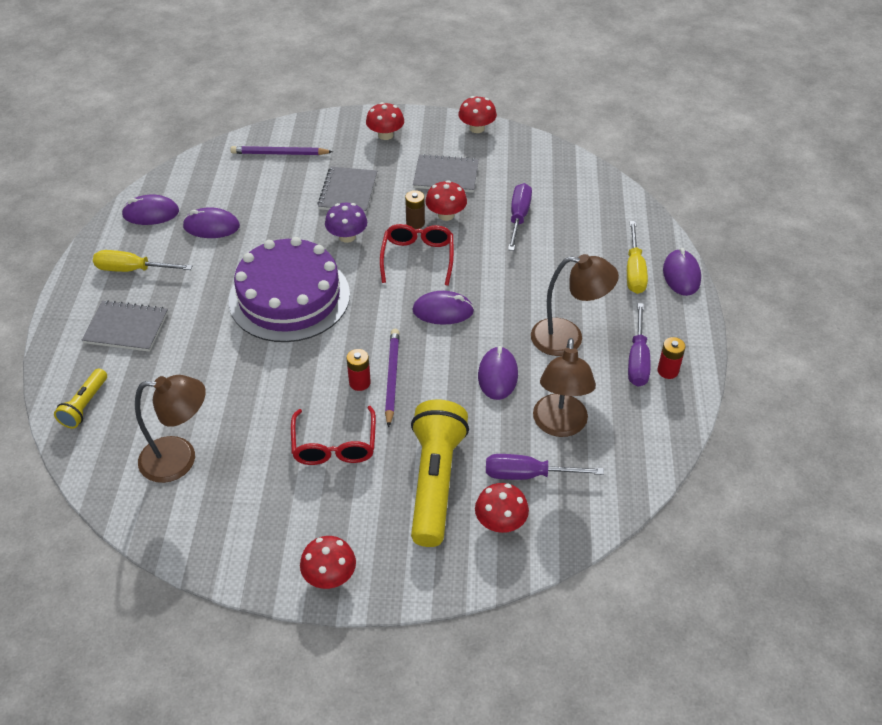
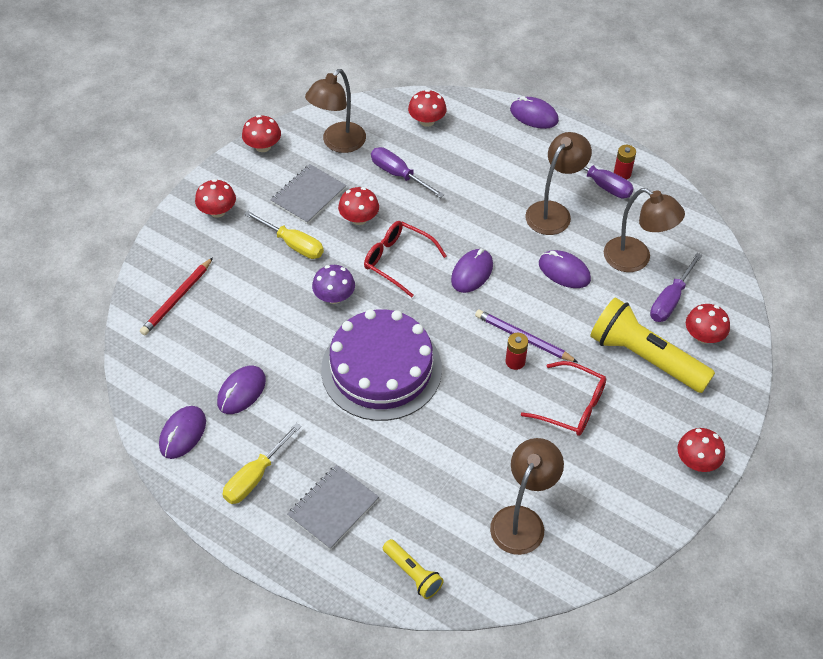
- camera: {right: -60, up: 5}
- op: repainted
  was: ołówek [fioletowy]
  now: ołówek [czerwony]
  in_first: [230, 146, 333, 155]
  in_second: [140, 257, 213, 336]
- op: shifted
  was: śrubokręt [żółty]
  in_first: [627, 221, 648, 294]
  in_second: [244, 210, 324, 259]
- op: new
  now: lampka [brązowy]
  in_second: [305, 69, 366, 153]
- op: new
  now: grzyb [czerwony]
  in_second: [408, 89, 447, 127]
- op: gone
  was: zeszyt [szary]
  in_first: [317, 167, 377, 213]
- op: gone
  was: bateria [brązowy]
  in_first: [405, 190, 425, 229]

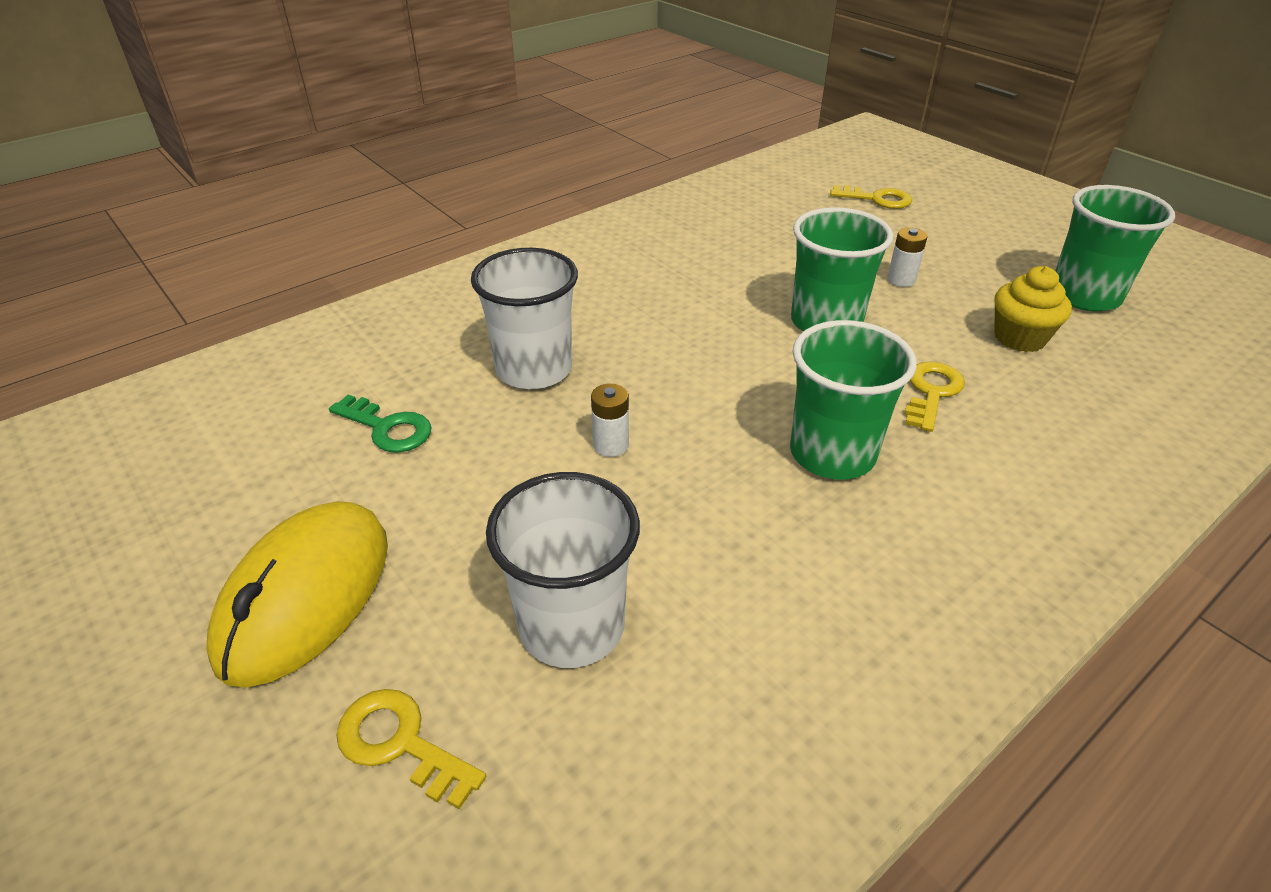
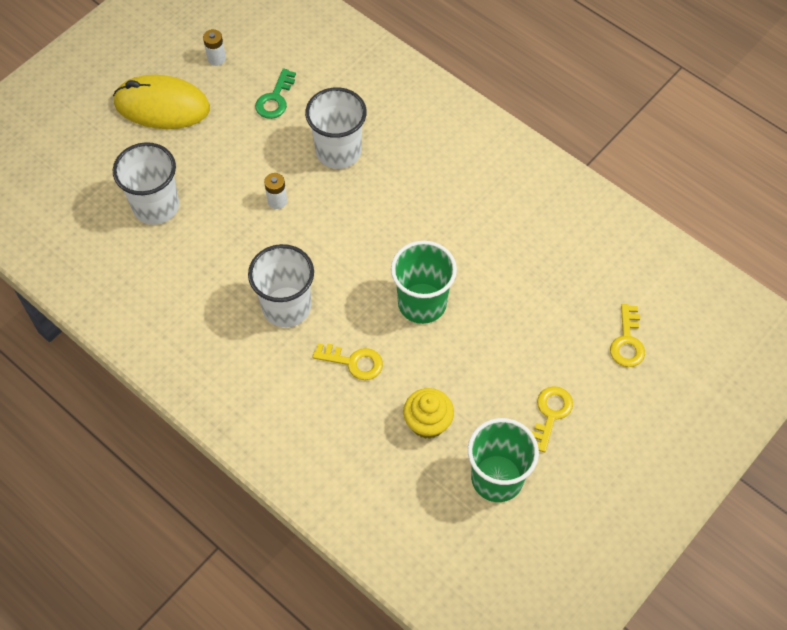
- camera: {right: 80, up: 20}
- op: shifted
  was: bateria [biały]
  in_first: [887, 227, 928, 287]
  in_second: [203, 29, 226, 66]
- op: repainted
  was: szklanka [zielony]
  now: szklanka [biały]
  in_first: [790, 320, 917, 479]
  in_second: [248, 244, 314, 327]
- op: shifted
  was: klucz [żółty]
  in_first: [336, 689, 486, 809]
  in_second: [532, 386, 573, 452]

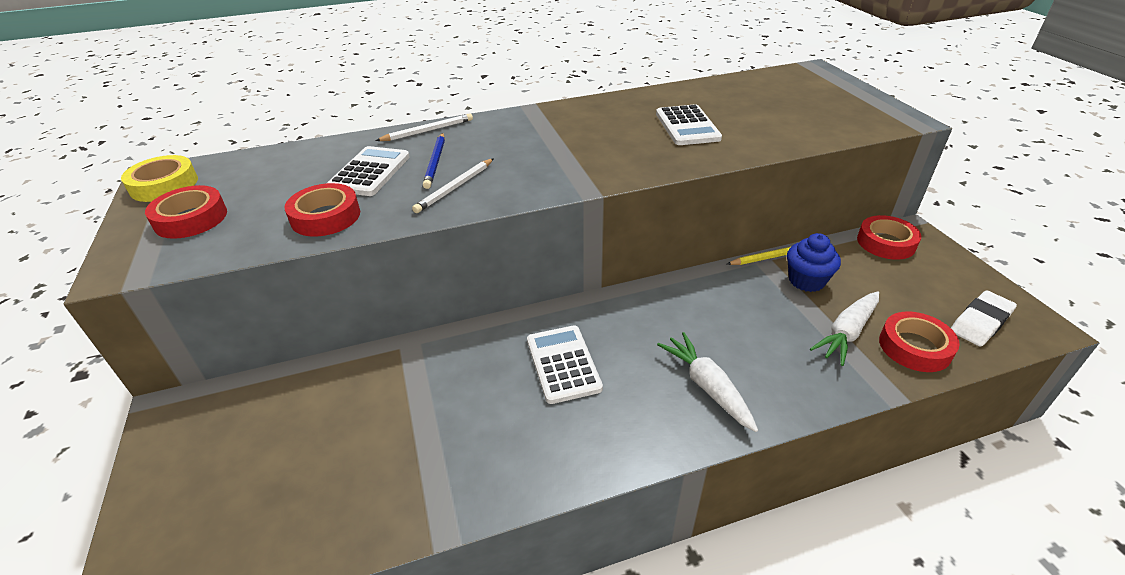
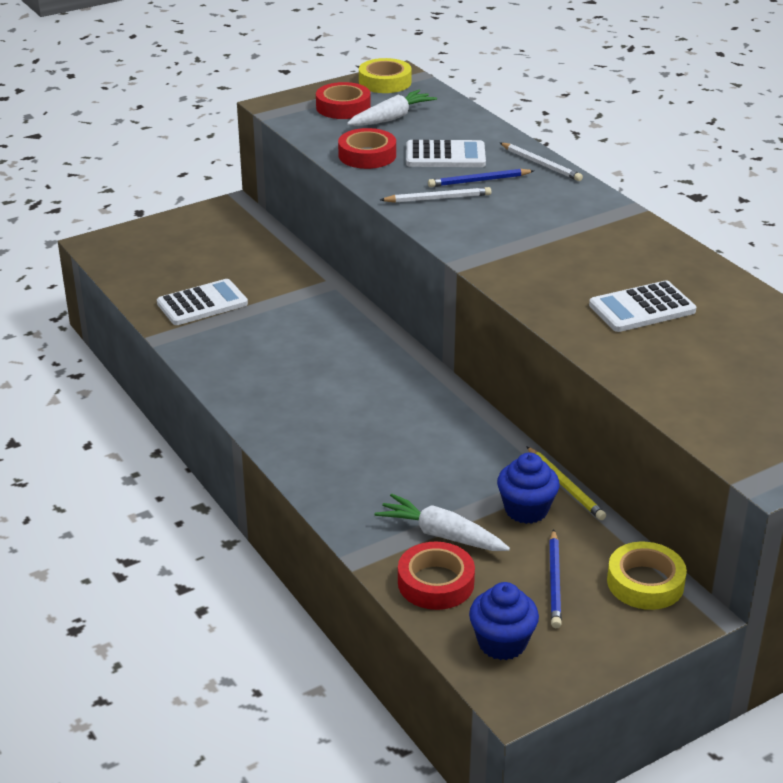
- camera: {right: 75, up: -5}
- op: shifted
  was: kalkulator [biały]
  in_first: [527, 325, 603, 404]
  in_second: [157, 279, 248, 325]
- op: shifted
  was: marchewka [biały]
  in_first: [657, 332, 758, 432]
  in_second: [347, 90, 437, 126]
- op: rotated
  was: ołówek [biały]
  in_first: [412, 158, 494, 213]
  in_second: [380, 187, 491, 203]
  clockwise: 150
- op: swapped
  was: gumka do mazania [biały]
  now: muffinka [niebieski]
  in_first: [951, 290, 1017, 347]
  in_second: [469, 582, 539, 660]
- op: new
  now: ołówek [niebieski]
  in_second: [549, 529, 562, 628]
- op: repainted
  was: taśma klejąca [czerwony]
  now: taśma klejąca [żółty]
  in_first: [857, 215, 921, 260]
  in_second: [607, 542, 687, 610]

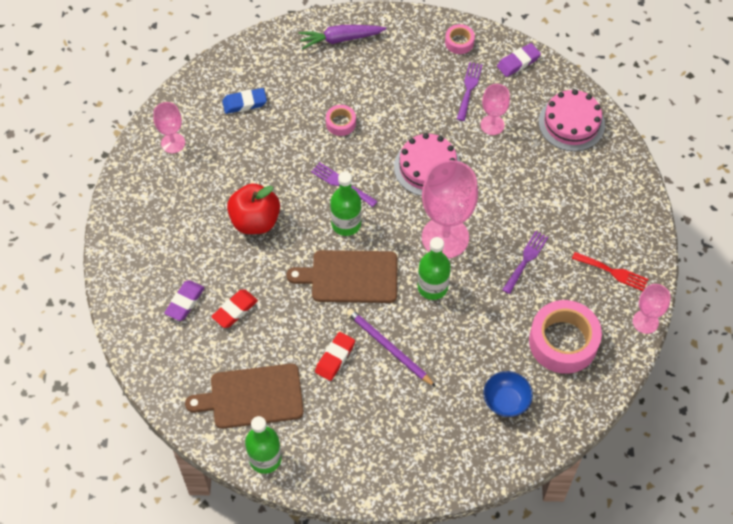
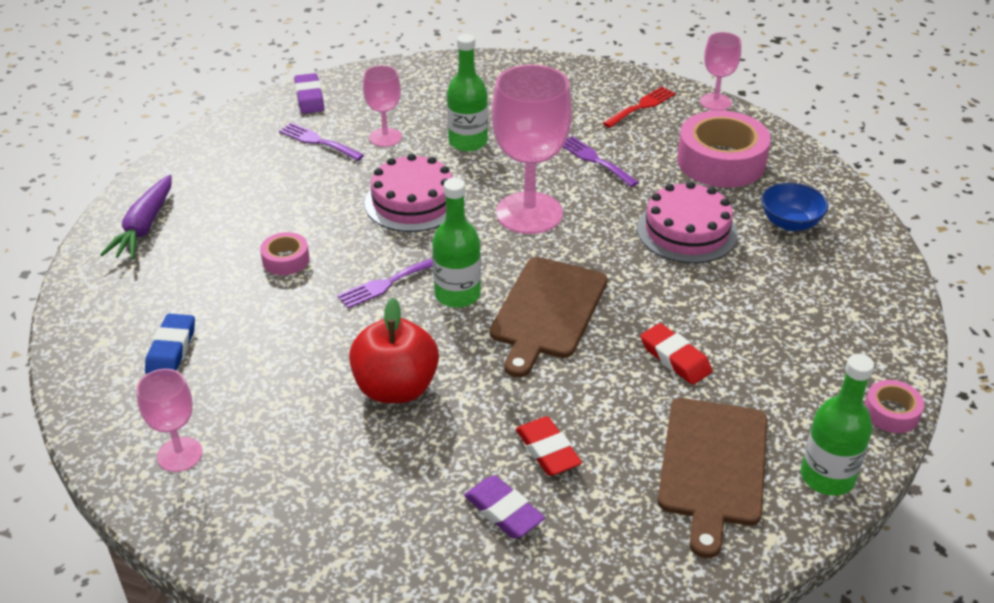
- camera: {right: -70, up: -20}
- op: shifted
  was: butelka [zielony]
  in_first: [418, 237, 451, 300]
  in_second: [447, 34, 488, 152]
- op: shifted
  was: tort [różowy]
  in_first: [539, 89, 605, 151]
  in_second: [637, 181, 738, 263]
- op: shifted
  was: taśma klejąca [różowy]
  in_first: [445, 24, 475, 54]
  in_second: [865, 380, 924, 433]
- op: gone
  was: ołówek [fioletowy]
  in_first: [347, 309, 436, 387]

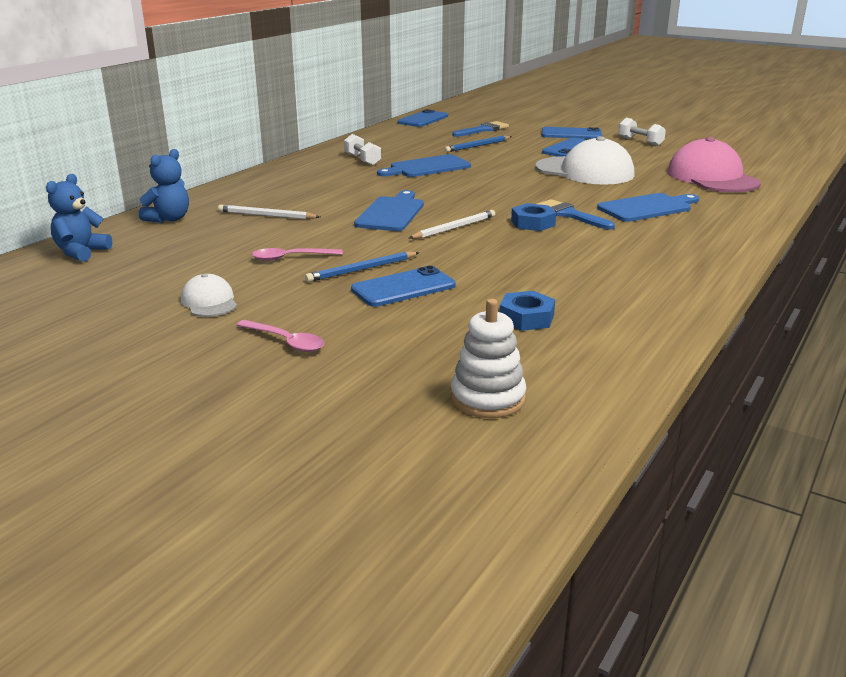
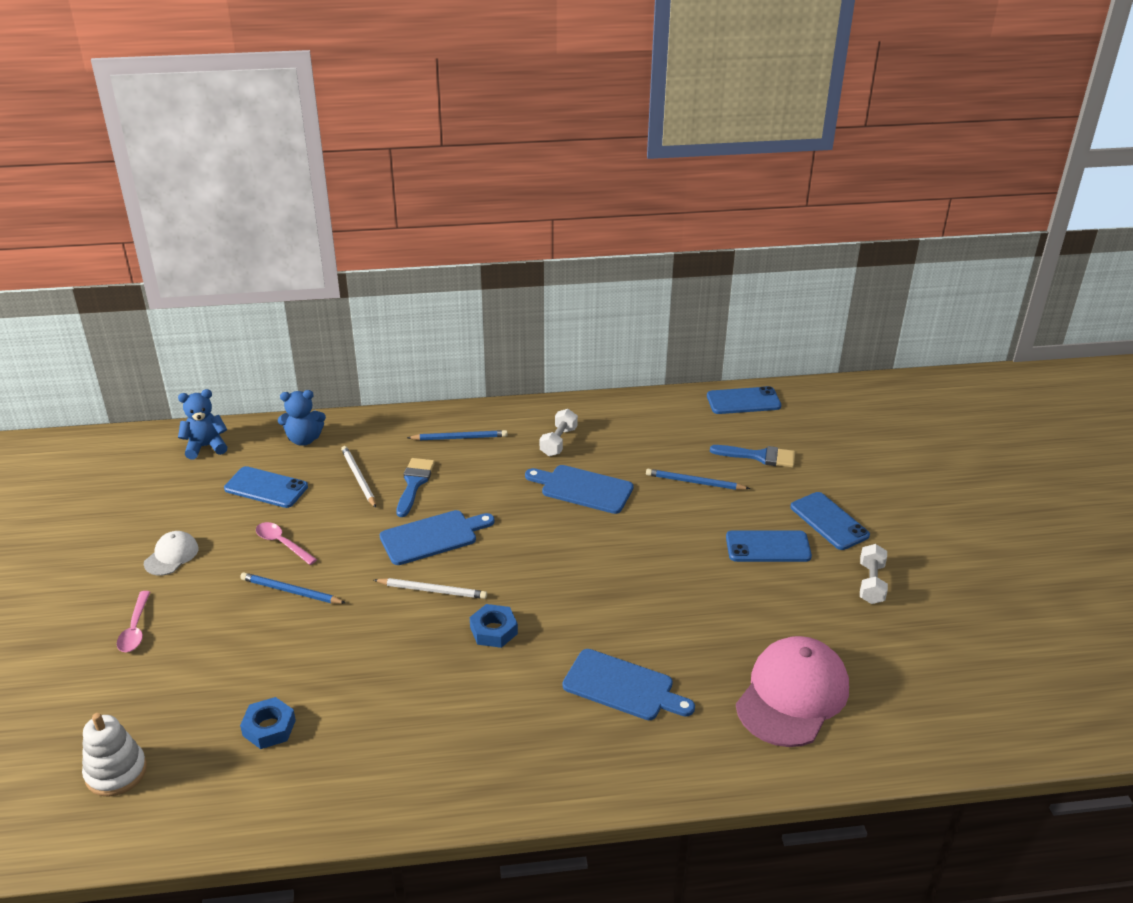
- camera: {right: 50, up: 10}
- op: shifted
  was: telefon [niebieski]
  in_first: [351, 266, 456, 307]
  in_second: [224, 466, 308, 508]
- op: shifted
  was: pędzel [niebieski]
  in_first: [537, 199, 615, 230]
  in_second: [396, 458, 435, 517]
- op: new
  now: ołówek [niebieski]
  in_second: [407, 430, 507, 440]
- op: gone
  was: czapka [biały]
  in_first: [536, 136, 634, 185]

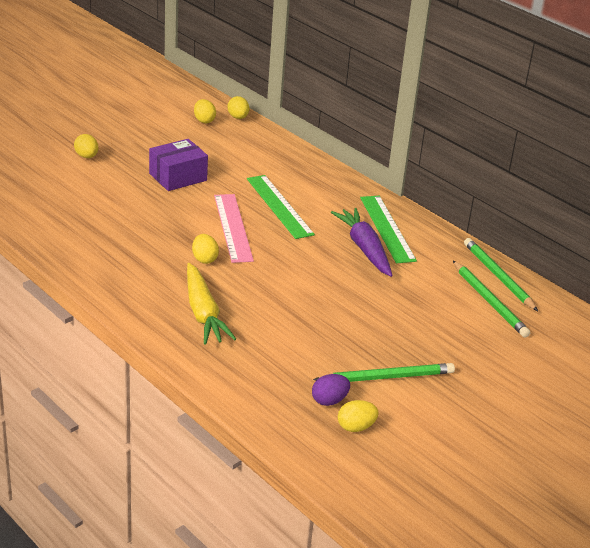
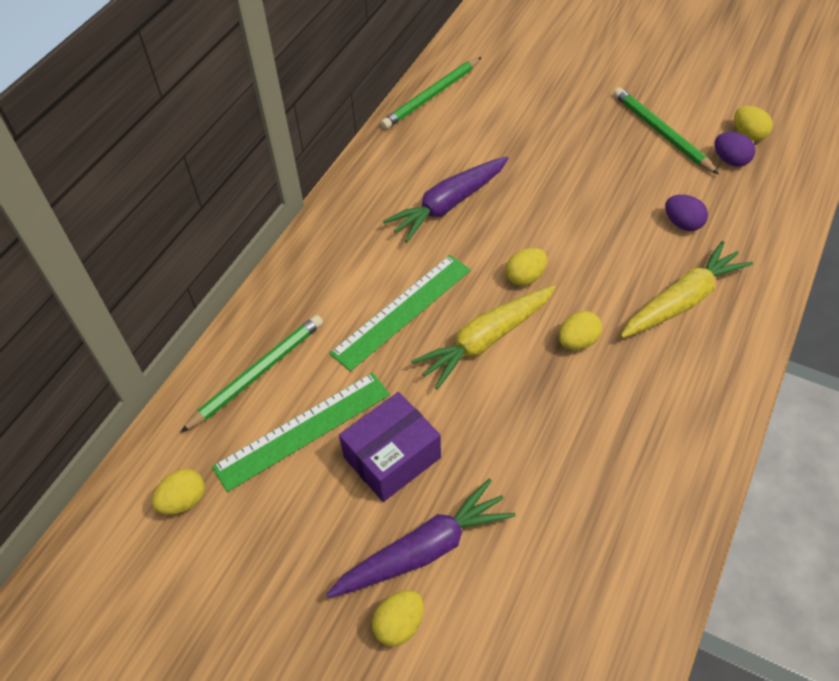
- camera: {right: -105, up: 20}
- op: shifted
  was: ołówek [zielony]
  in_first: [453, 261, 530, 337]
  in_second: [180, 315, 323, 433]
- op: shifted
  was: linijka [zielony]
  in_first: [360, 196, 417, 263]
  in_second: [212, 373, 390, 492]
- op: new
  now: marchewka [fioletowy]
  in_second: [326, 478, 516, 598]
- op: rotated
  was: pudełko [fioletowy]
  in_first: [149, 139, 208, 191]
  in_second: [339, 392, 441, 502]
  clockwise: -75
- op: swapped
  was: linijka [różowy]
  now: marchewka [żółty]
  in_first: [214, 194, 254, 263]
  in_second: [411, 285, 556, 390]
- op: shifted
  was: jajko [żółty]
  in_first: [228, 96, 249, 119]
  in_second: [506, 248, 547, 286]
- op: new
  now: jajko [fioletowy]
  in_second: [665, 195, 708, 231]

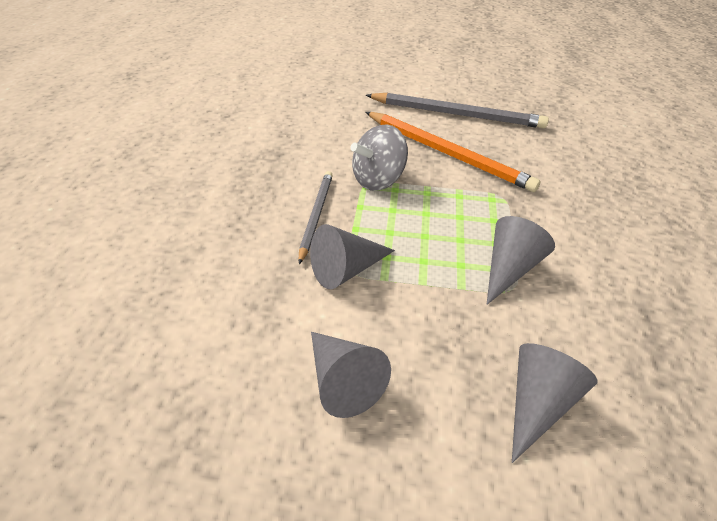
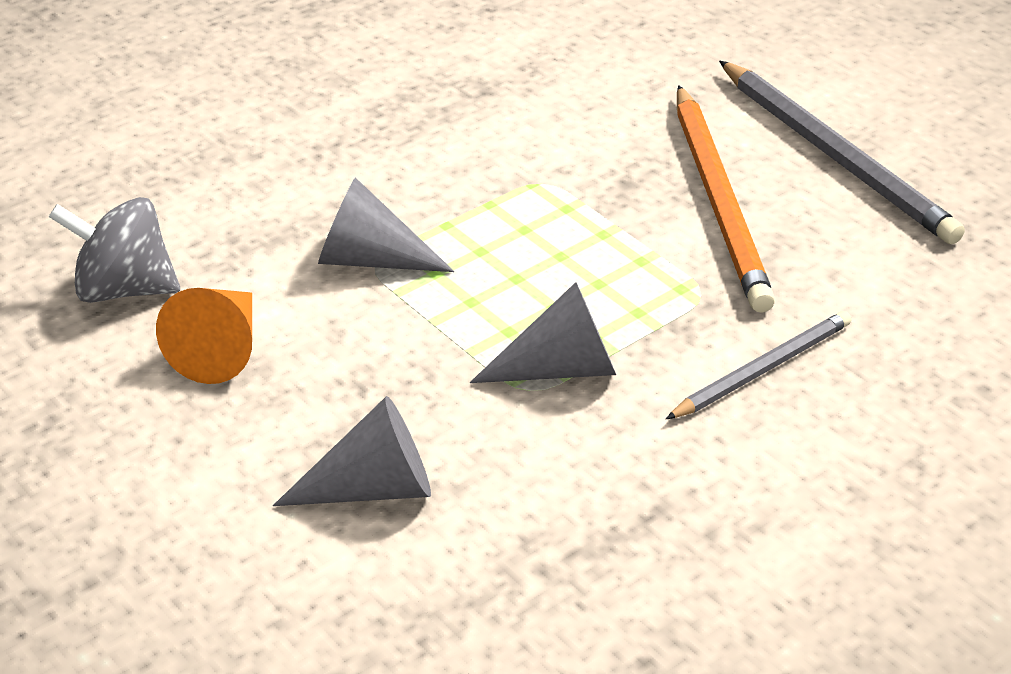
- camera: {right: 45, up: -5}
- op: shifted
  was: bączek [szary]
  in_first: [351, 124, 408, 191]
  in_second: [49, 197, 180, 303]
- op: repainted
  was: stożek [szary]
  now: stożek [pomarańczowy]
  in_first: [311, 332, 391, 418]
  in_second: [156, 288, 252, 384]
- op: shifted
  was: ołówek [szary]
  in_first: [299, 171, 333, 264]
  in_second: [666, 311, 852, 419]

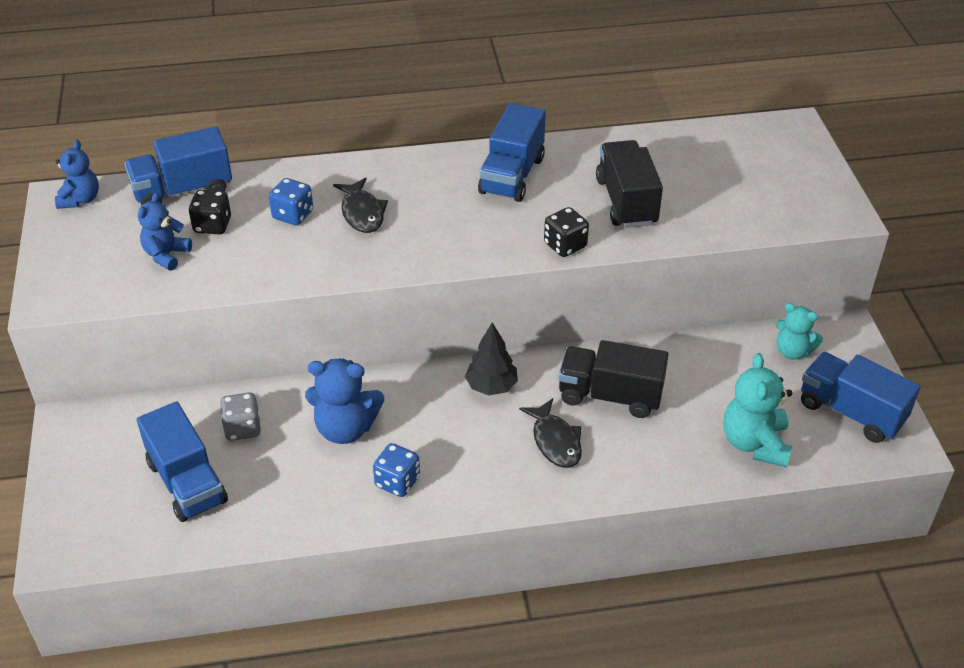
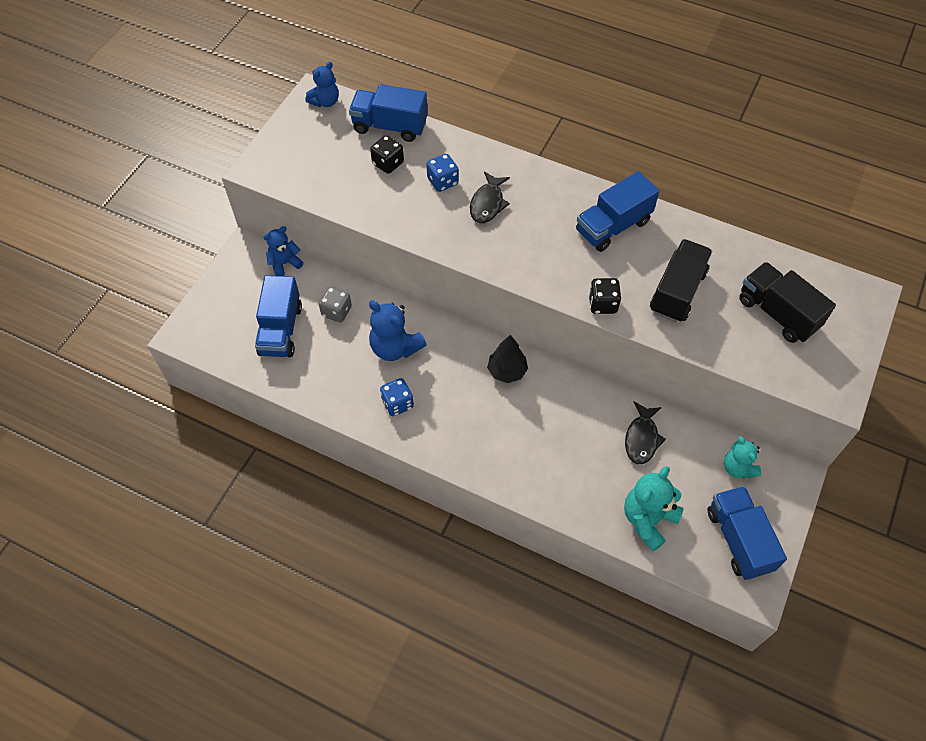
- camera: {right: 35, up: 15}
- op: shifted
  was: miś [niebieski]
  in_first: [138, 192, 192, 271]
  in_second: [263, 226, 303, 276]
- op: shifted
  was: ryba [czarny]
  in_first: [519, 398, 582, 468]
  in_second: [625, 401, 666, 464]
- op: shifted
  was: ciężarówka [czarny]
  in_first: [558, 340, 669, 418]
  in_second: [739, 262, 836, 343]

